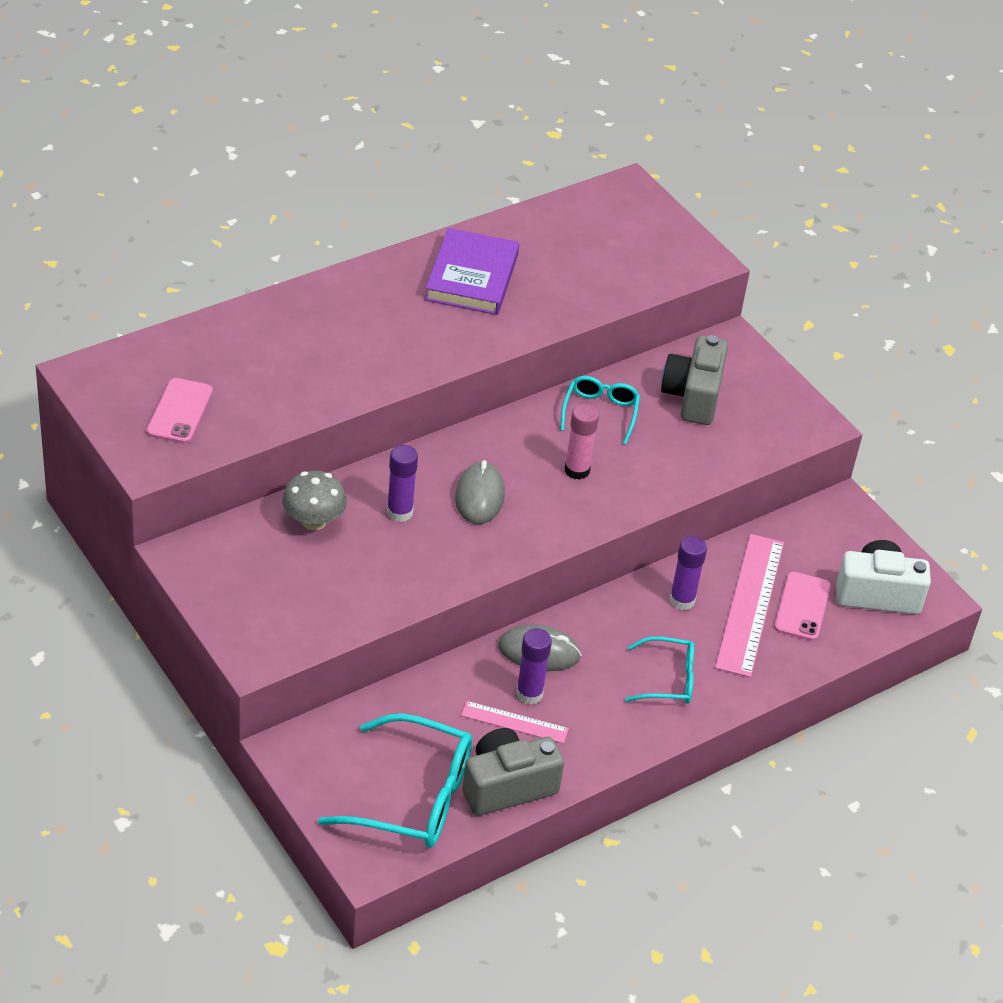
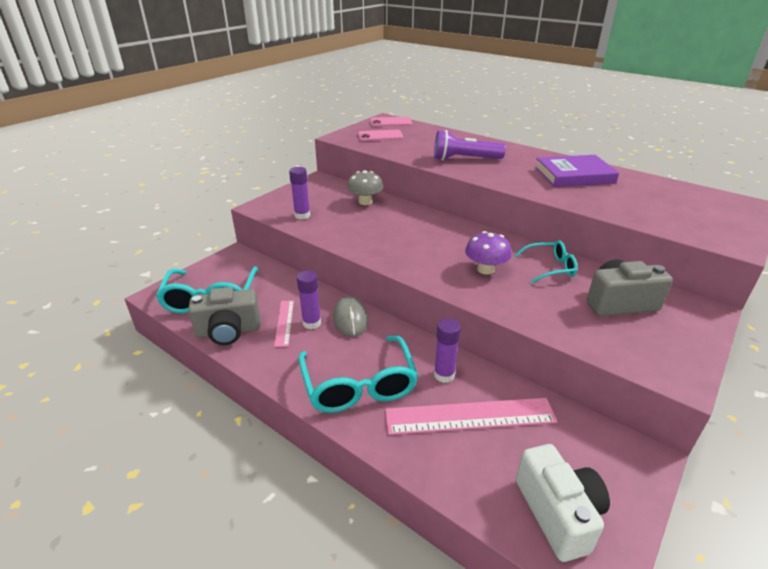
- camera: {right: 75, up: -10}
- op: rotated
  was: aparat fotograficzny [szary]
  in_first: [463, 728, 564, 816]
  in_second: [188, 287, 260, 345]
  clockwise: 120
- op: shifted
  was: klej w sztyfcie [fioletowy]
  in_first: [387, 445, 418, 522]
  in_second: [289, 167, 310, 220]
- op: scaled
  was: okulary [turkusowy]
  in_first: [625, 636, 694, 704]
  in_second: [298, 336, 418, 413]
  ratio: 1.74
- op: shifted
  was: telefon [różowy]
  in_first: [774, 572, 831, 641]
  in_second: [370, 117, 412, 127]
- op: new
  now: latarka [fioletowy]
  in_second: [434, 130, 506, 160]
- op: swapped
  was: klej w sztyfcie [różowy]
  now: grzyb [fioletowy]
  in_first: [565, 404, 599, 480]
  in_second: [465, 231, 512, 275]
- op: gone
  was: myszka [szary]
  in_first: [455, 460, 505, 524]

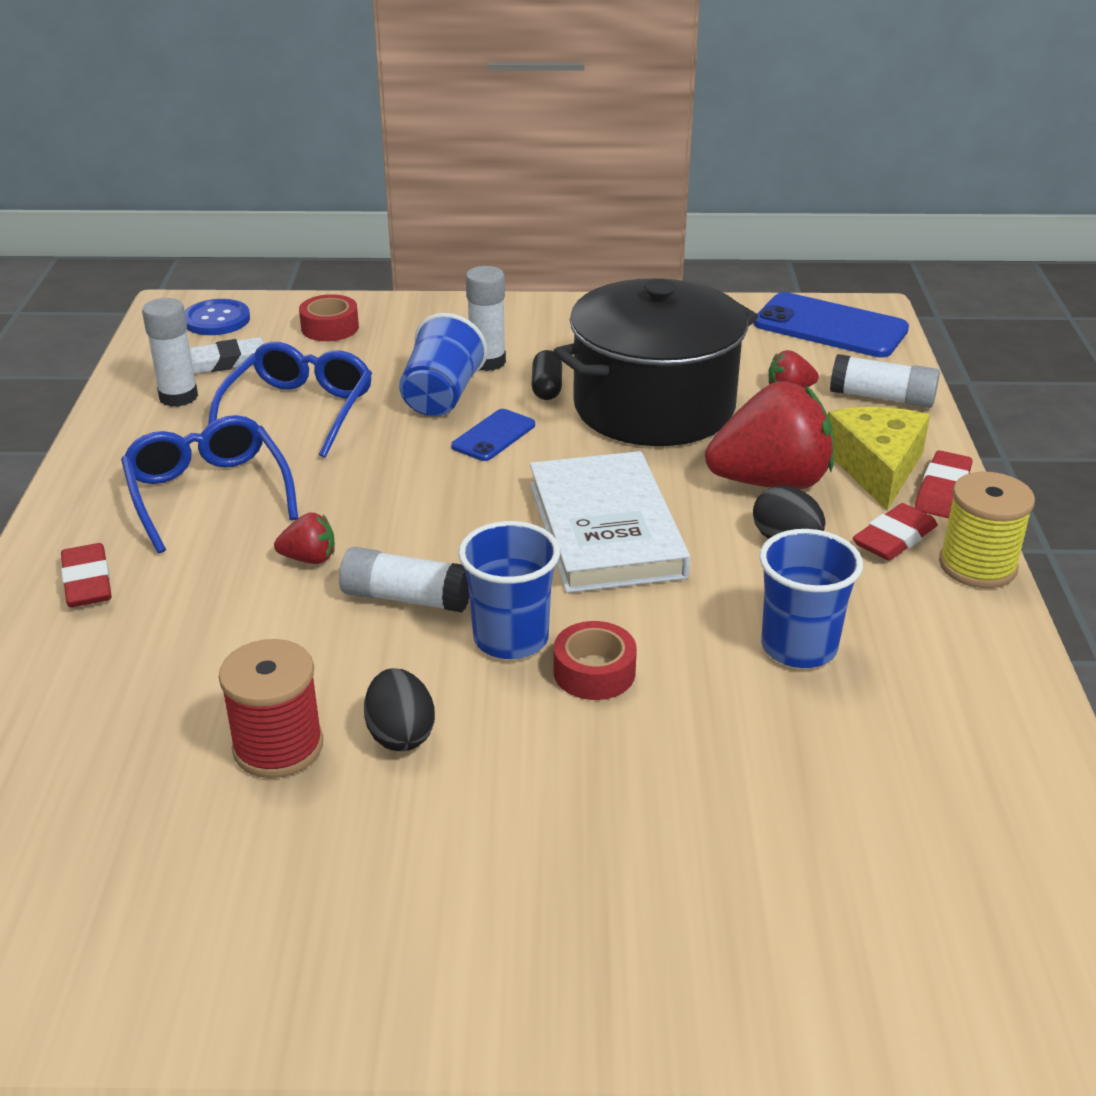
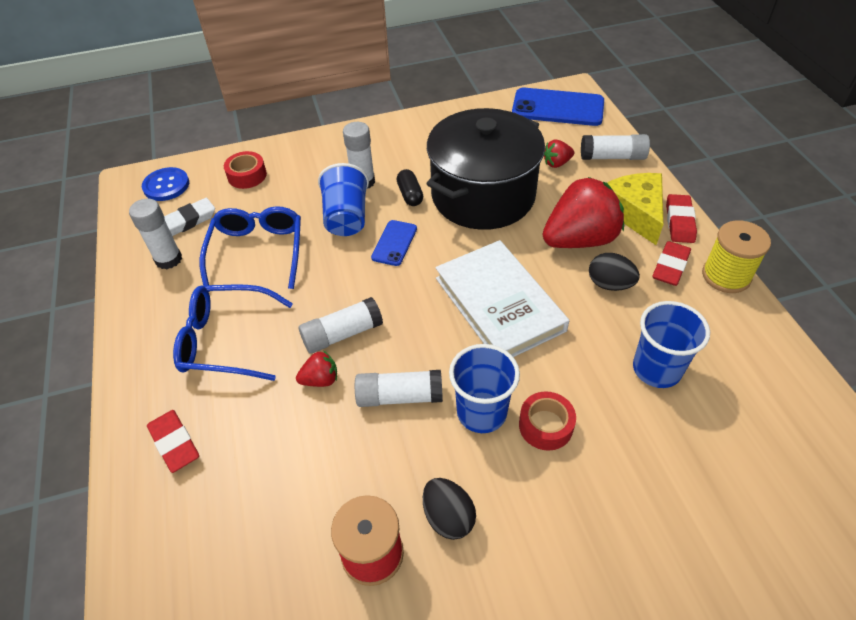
- camera: {right: -15, up: 15}
- op: rotated
  was: okulary [niebieski]
  in_first: [121, 415, 298, 554]
  in_second: [173, 285, 293, 381]
  clockwise: -45
- op: new
  now: klej w sztyfcie [biały]
  in_second: [299, 297, 383, 354]

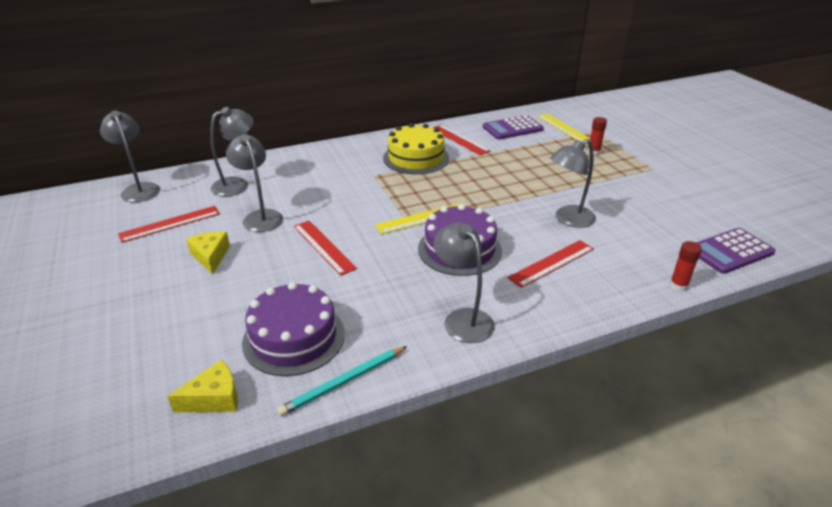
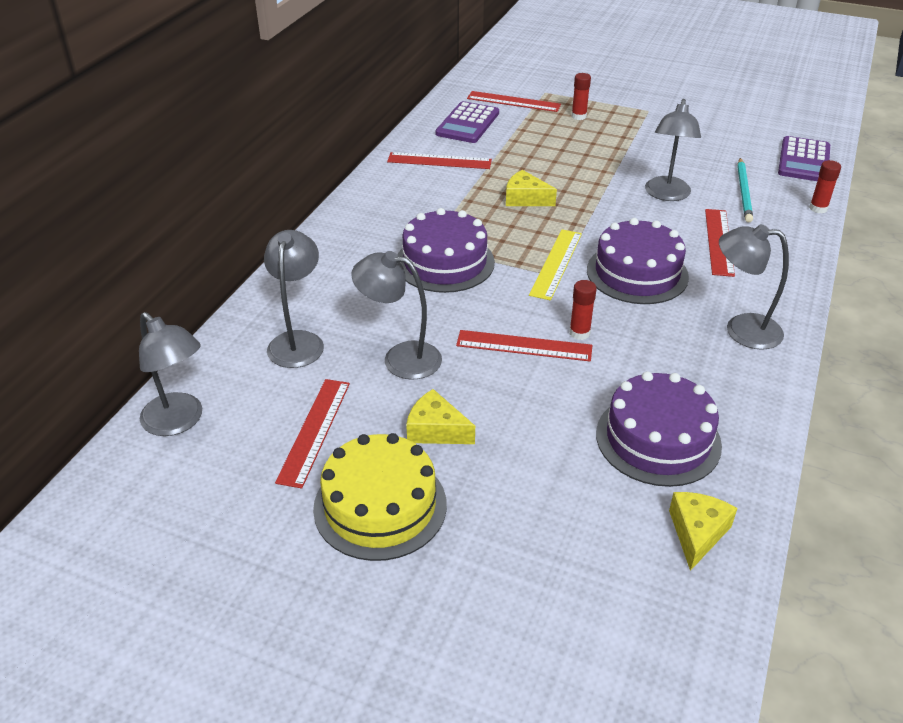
- camera: {right: -45, up: 5}
- op: rotated
  was: lampka [szary]
  in_first: [100, 111, 160, 202]
  in_second: [139, 312, 202, 436]
  clockwise: -150
- op: shifted
  was: tort [żółty]
  in_first: [383, 123, 449, 174]
  in_second: [313, 433, 447, 561]
- op: new
  now: tort [fioletowy]
  in_second: [397, 208, 495, 293]
- op: repainted
  was: linijka [żółty]
  now: linijka [czerwony]
  in_first: [537, 114, 590, 144]
  in_second: [467, 91, 561, 112]
- op: new
  now: ser [żółty]
  in_second: [506, 170, 557, 206]
- op: new
  now: klej w sztyfcie [czerwony]
  in_second: [569, 280, 597, 340]
- op: shifted
  was: ołówek [turkusowy]
  in_first: [277, 346, 407, 416]
  in_second: [737, 158, 753, 223]

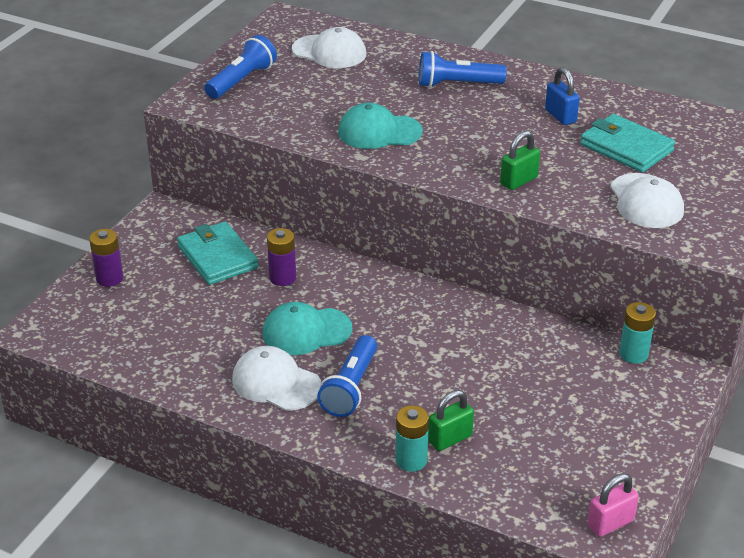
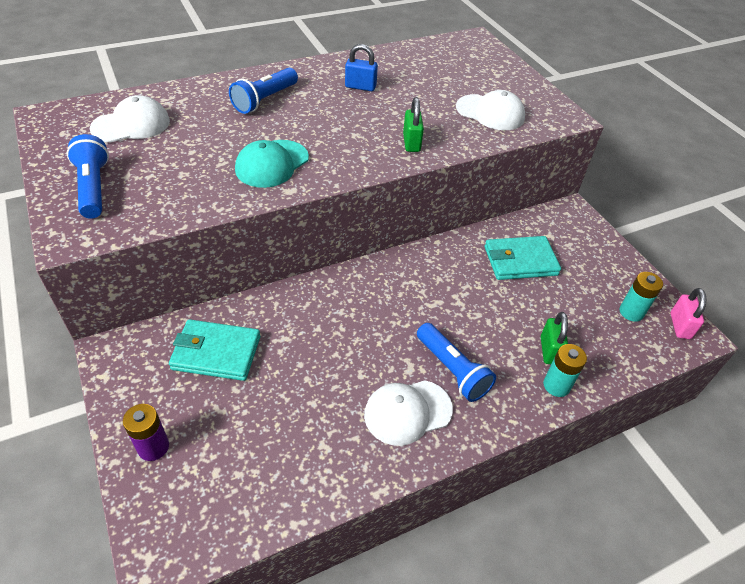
- camera: {right: -55, up: 10}
- op: shifted
  was: portfel [turkusowy]
  in_first: [580, 114, 675, 172]
  in_second: [485, 236, 561, 280]
- op: shifted
  was: bateria [turkusowy]
  in_first: [619, 302, 656, 364]
  in_second: [619, 272, 663, 322]
- op: gone
  was: czapka [turkusowy]
  in_first: [263, 302, 352, 355]
- op: gone
  was: bateria [fioletowy]
  in_first: [267, 228, 296, 286]

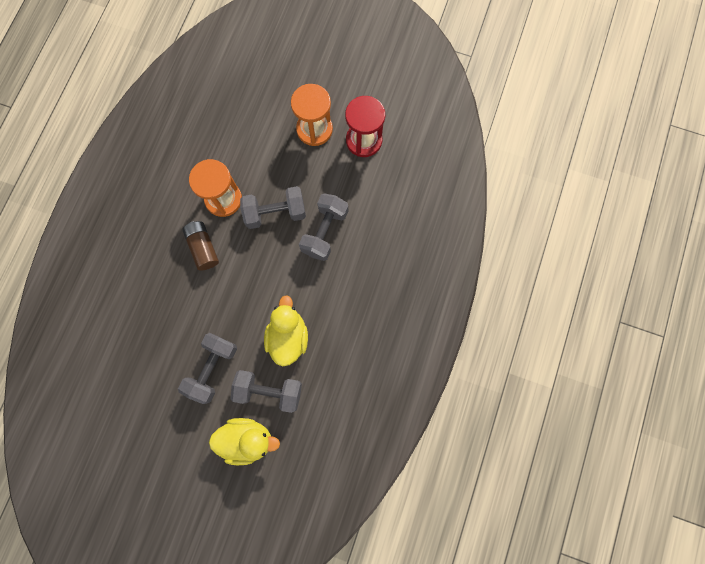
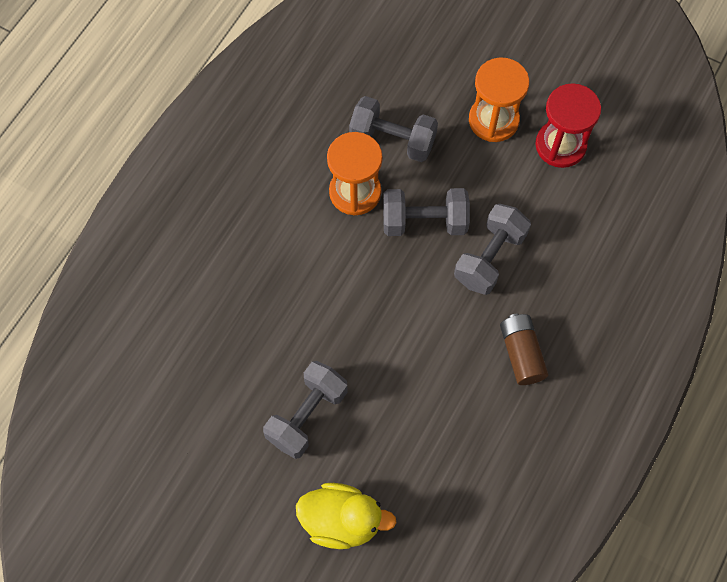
- camera: {right: 10, up: -10}
- op: shifted
  was: hantel [szary]
  in_first: [231, 370, 302, 413]
  in_second: [349, 96, 438, 162]
- op: shifted
  was: bateria [brązowy]
  in_first: [182, 221, 219, 270]
  in_second: [500, 314, 548, 385]
- op: gone
  was: kaczka [żółty]
  in_first: [264, 295, 308, 366]

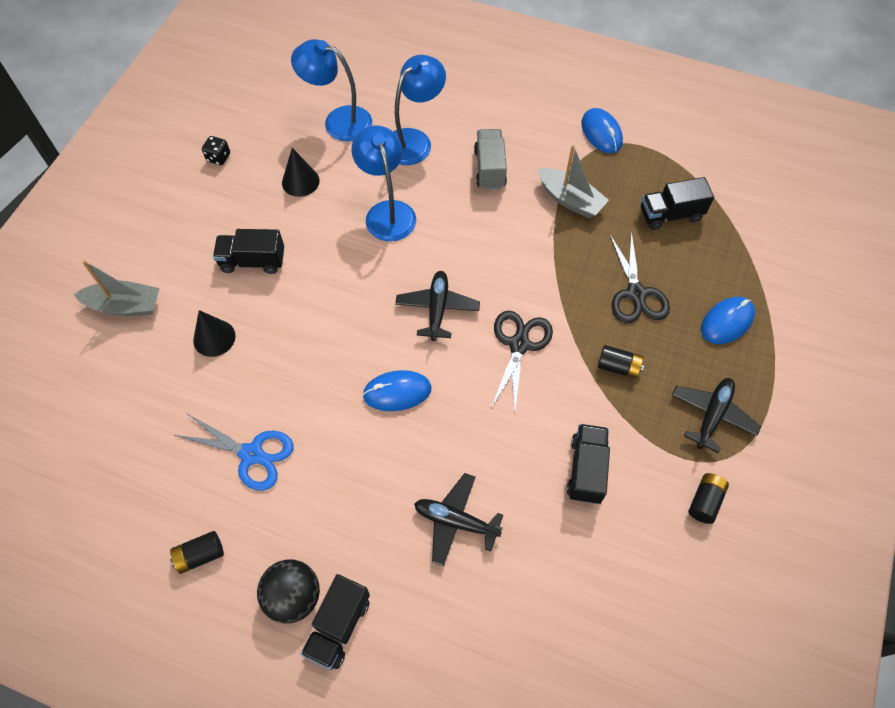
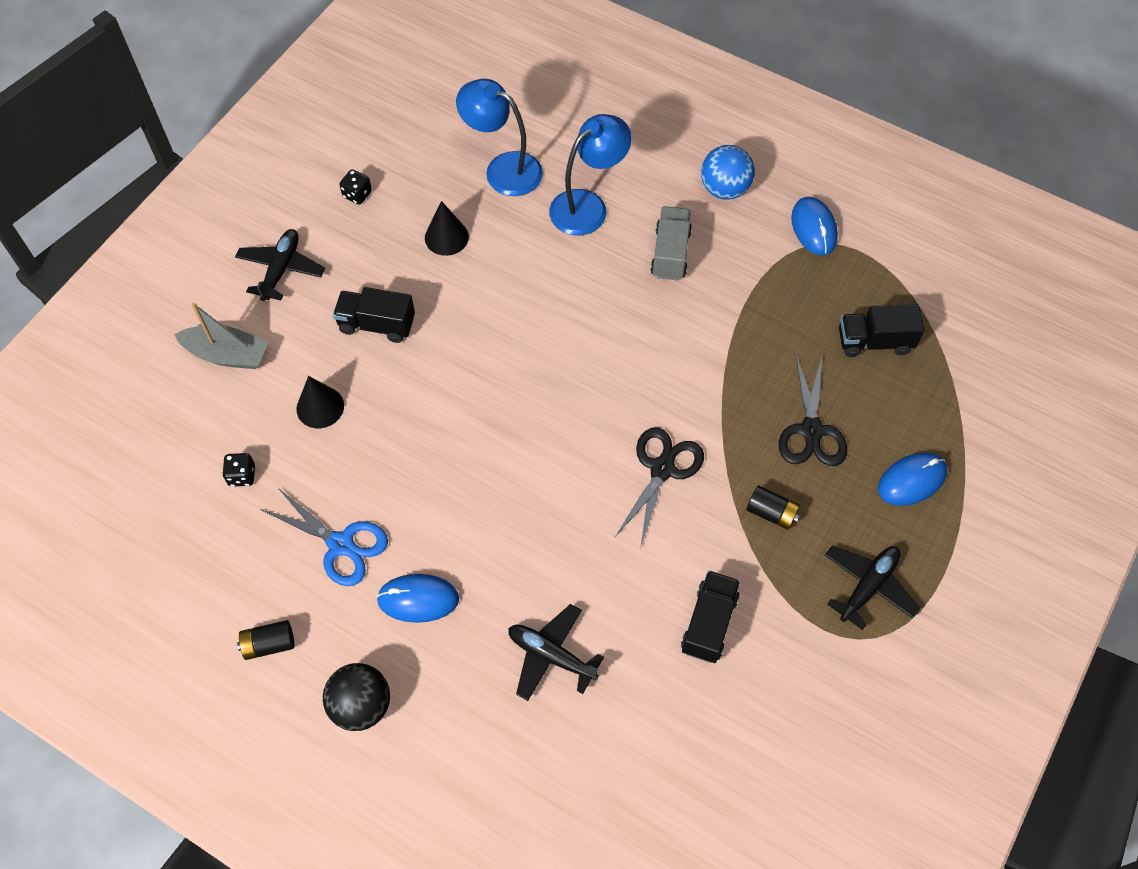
- camera: {right: 10, up: 0}
- op: new
  now: kostka do gry [czarny]
  in_second: [222, 453, 255, 487]
- op: shifted
  was: samolot [czarny]
  in_first: [395, 271, 480, 341]
  in_second: [235, 229, 325, 301]
- op: shifted
  was: myszka [niebieski]
  in_first: [362, 370, 432, 411]
  in_second: [376, 574, 459, 623]
- op: new
  now: piłka [niebieski]
  in_second: [701, 145, 755, 200]
- op: gone
  was: ciężarówka [czarny]
  in_first: [301, 574, 370, 670]
- op: gone
  was: lampka [niebieski]
  in_first: [352, 125, 416, 241]
- op: gone
  was: łódka [szary]
  in_first: [538, 145, 609, 218]
- op: gone
  was: bateria [czarny]
  in_first: [689, 473, 729, 524]

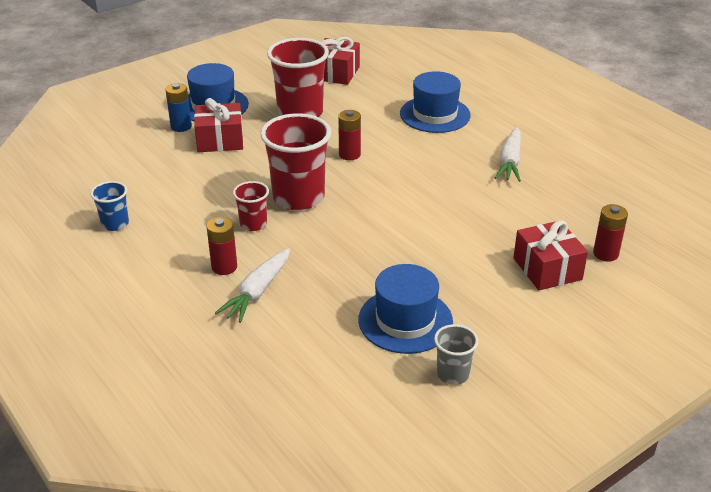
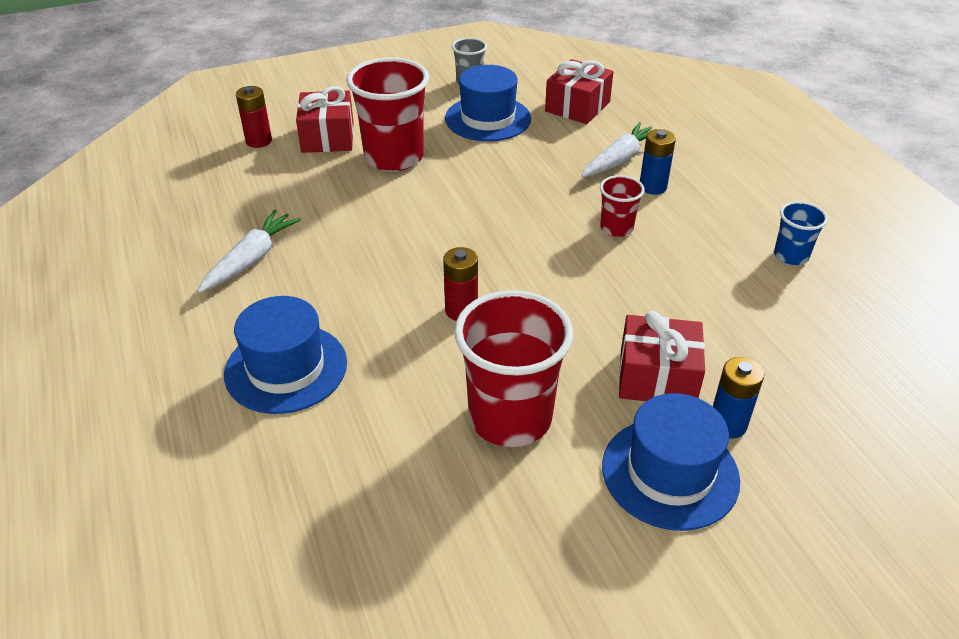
- camera: {right: -165, up: 5}
- op: shifted
  was: szklanka [czerwony]
  in_first: [260, 113, 331, 210]
  in_second: [346, 57, 429, 172]
- op: shifted
  was: prezent [czerwony]
  in_first: [321, 37, 360, 85]
  in_second: [545, 59, 614, 124]
- op: repainted
  was: bateria [czerwony]
  now: bateria [niebieski]
  in_first: [206, 217, 237, 275]
  in_second: [640, 129, 676, 195]

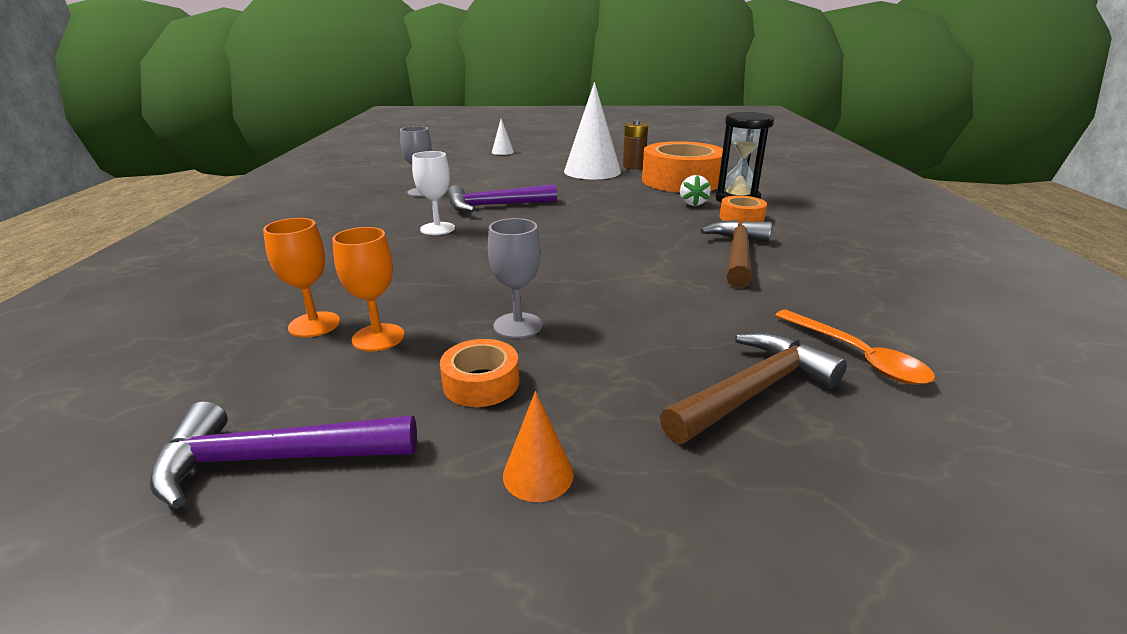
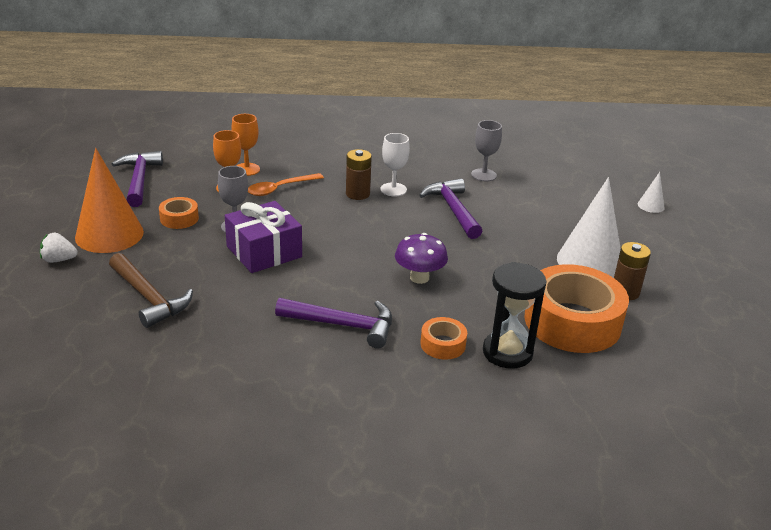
- camera: {right: 85, up: 5}
- op: shifted
  was: truskawka [biały]
  in_first: [680, 175, 711, 206]
  in_second: [40, 233, 78, 263]
- op: scaled
  was: stożek [pomarańczowy]
  in_first: [503, 391, 574, 502]
  in_second: [75, 148, 144, 253]
  ratio: 2.24
- op: new
  now: prezent [fioletowy]
  in_second: [225, 201, 302, 273]
- op: shifted
  was: łyżka [pomarańczowy]
  in_first: [775, 310, 935, 385]
  in_second: [248, 173, 324, 196]
- op: repainted
  was: młotek [brązowy]
  now: młotek [fioletowy]
  in_first: [700, 220, 772, 288]
  in_second: [275, 298, 392, 349]
- op: new
  now: bateria [brązowy]
  in_second: [346, 149, 372, 200]
- op: new
  now: grzyb [fioletowy]
  in_second: [395, 233, 448, 284]

